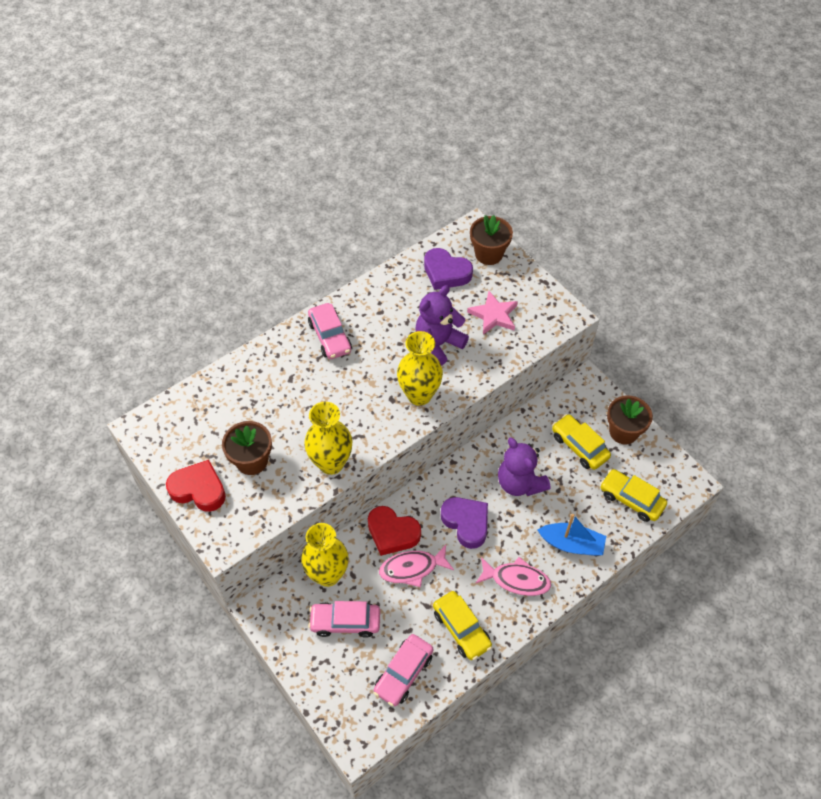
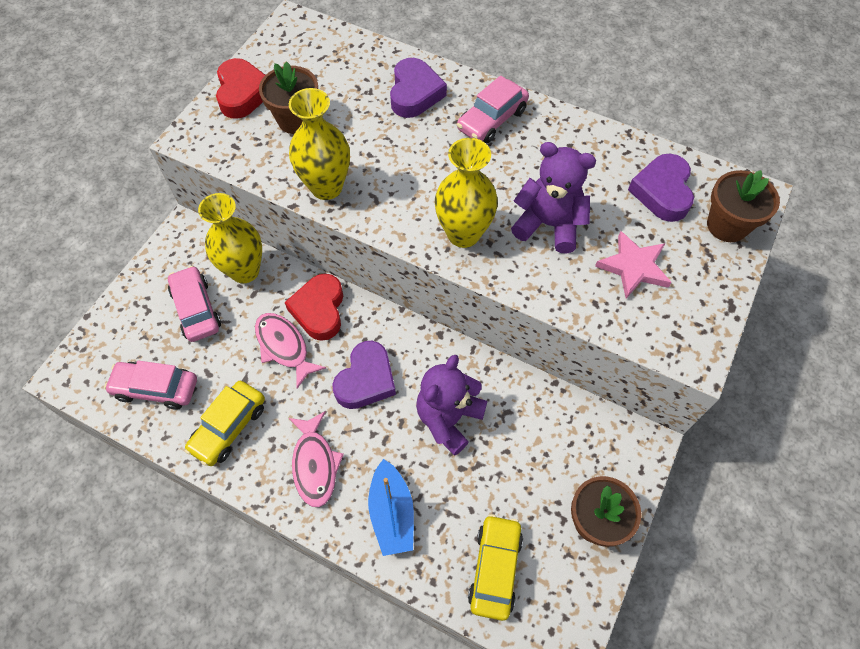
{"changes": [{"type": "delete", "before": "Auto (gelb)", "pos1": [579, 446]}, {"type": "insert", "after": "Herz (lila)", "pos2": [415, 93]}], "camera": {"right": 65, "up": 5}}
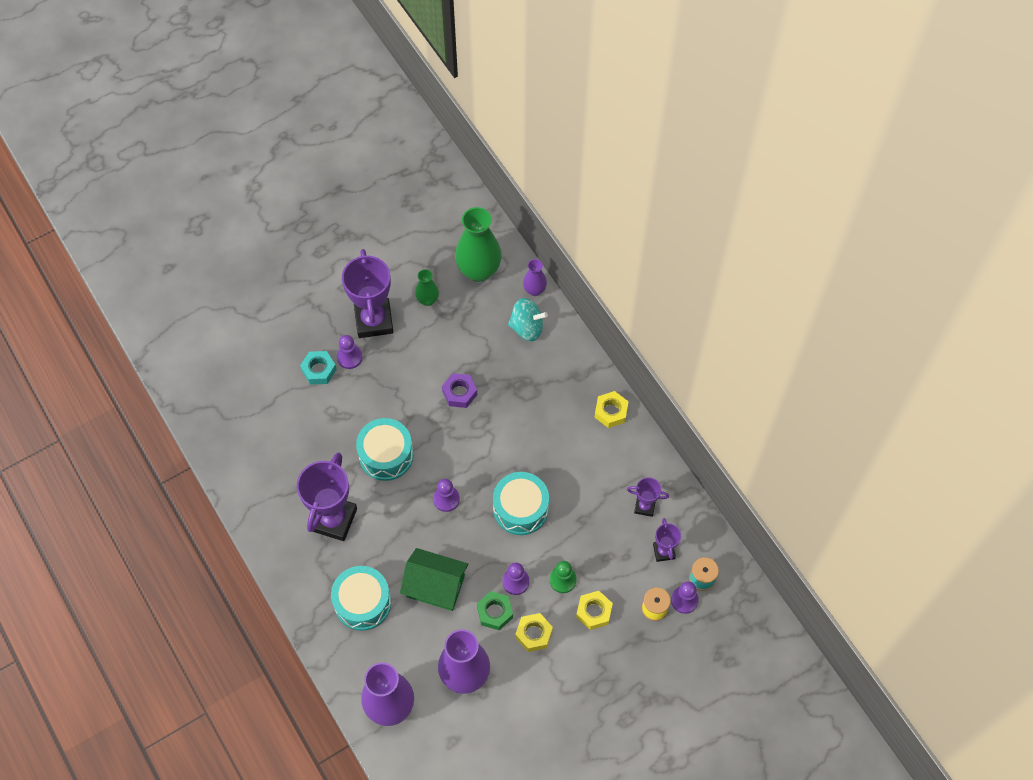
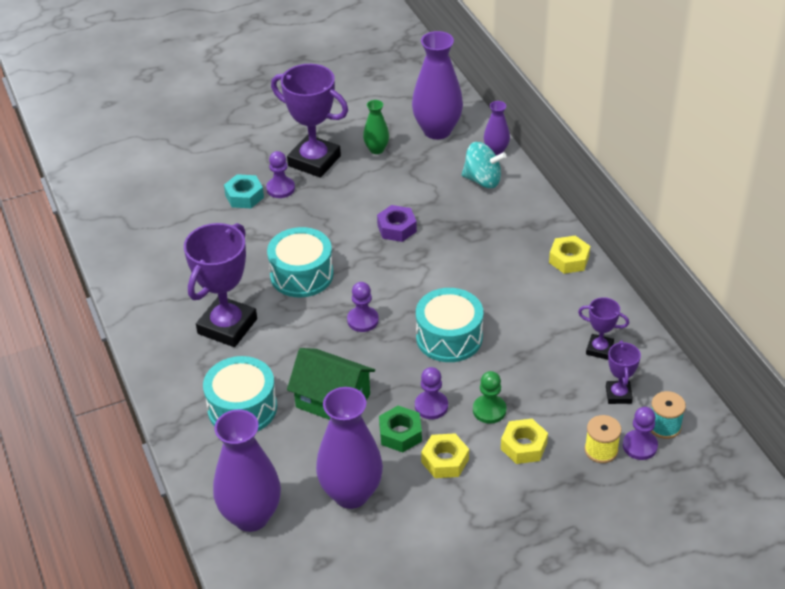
{"changes": [{"type": "recolor", "before": "Vase (grün)", "after": "Vase (lila)", "pos1": [479, 270], "pos2": [437, 130]}, {"type": "rotate", "before": "Pokal (lila)", "pos1": [374, 320], "pos2": [314, 161], "turn": -60}], "camera": {"right": 10, "up": -20}}
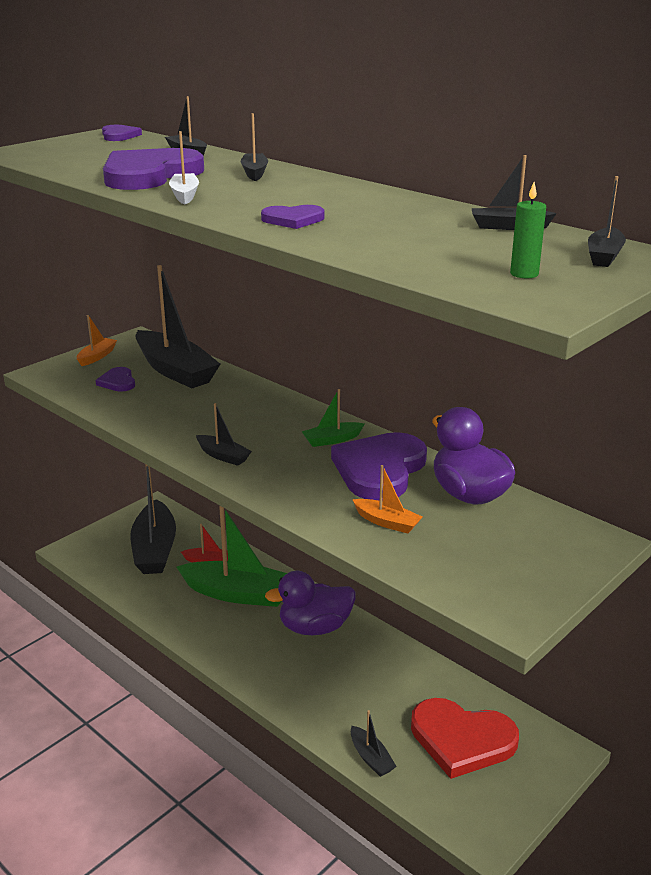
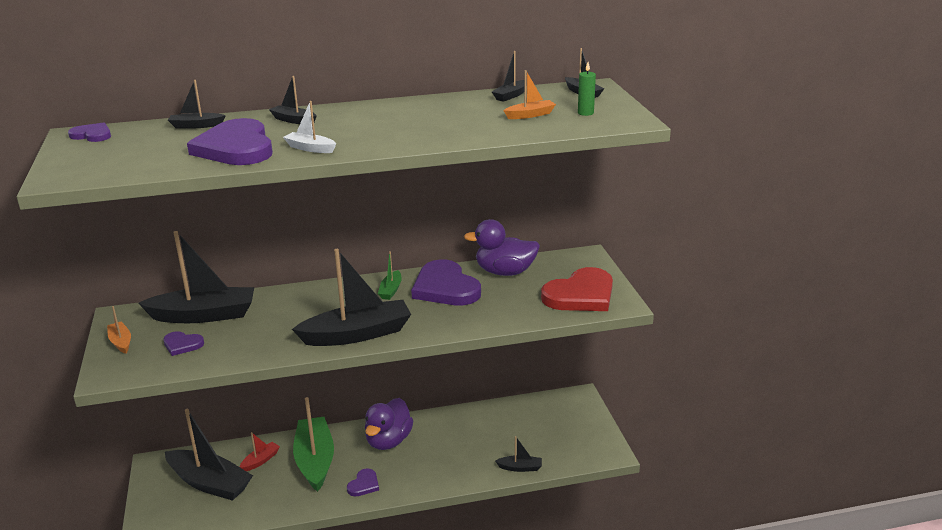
{"changes": [{"type": "move", "before": "Herz (lila)", "pos1": [293, 220], "pos2": [364, 484]}, {"type": "move", "before": "Boot (orange)", "pos1": [387, 522], "pos2": [530, 115]}, {"type": "move", "before": "Herz (rot)", "pos1": [462, 739], "pos2": [580, 295]}, {"type": "rotate", "before": "Boot (grün)", "pos1": [239, 594], "pos2": [315, 460], "turn": -60}, {"type": "resize", "before": "Boot (schwarz)", "pos1": [223, 456], "pos2": [357, 334], "scale": 2.2}], "camera": {"right": -55, "up": 0}}
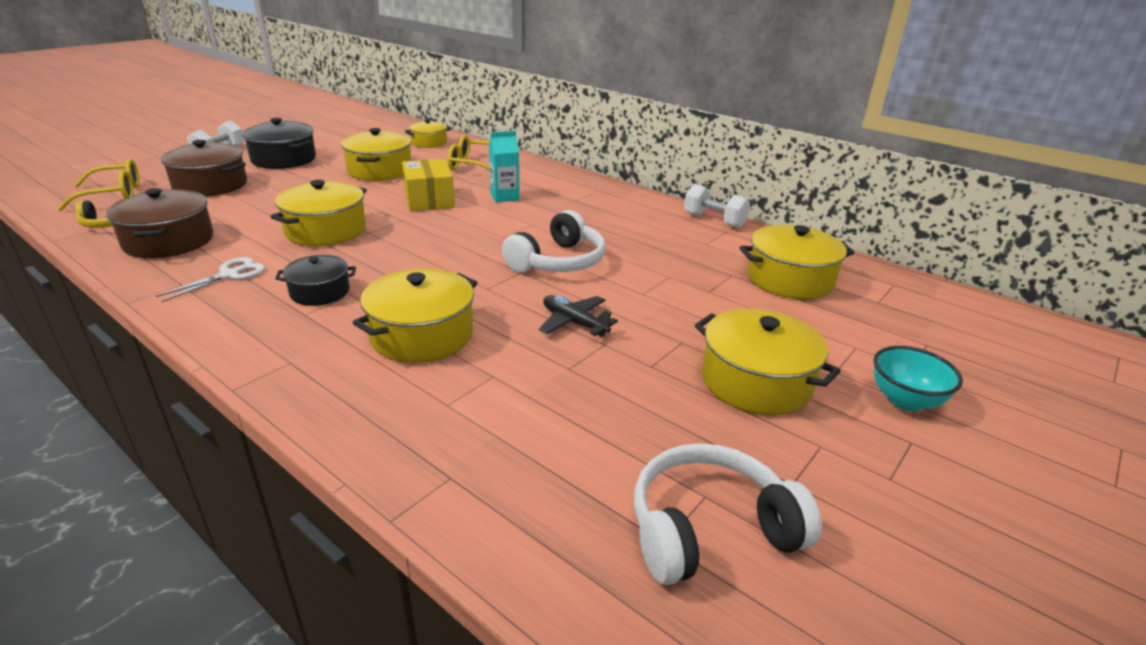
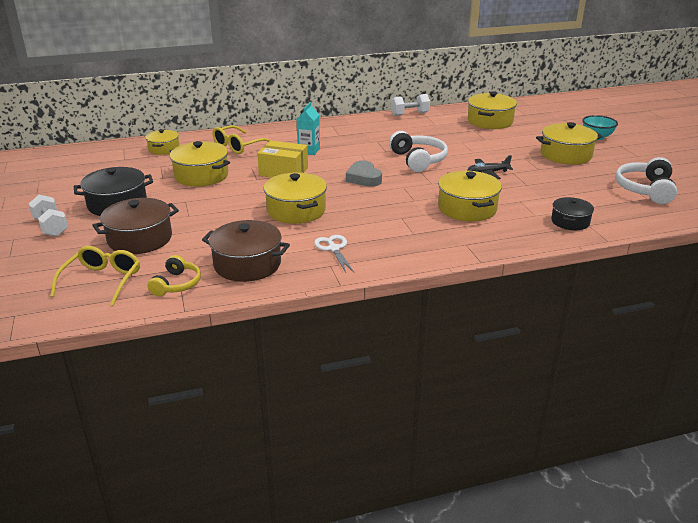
{"changes": [{"type": "insert", "after": "Herz (grau)", "pos2": [363, 178]}, {"type": "move", "before": "Kochtopf (schwarz)", "pos1": [320, 292], "pos2": [570, 221]}], "camera": {"right": -55, "up": 0}}
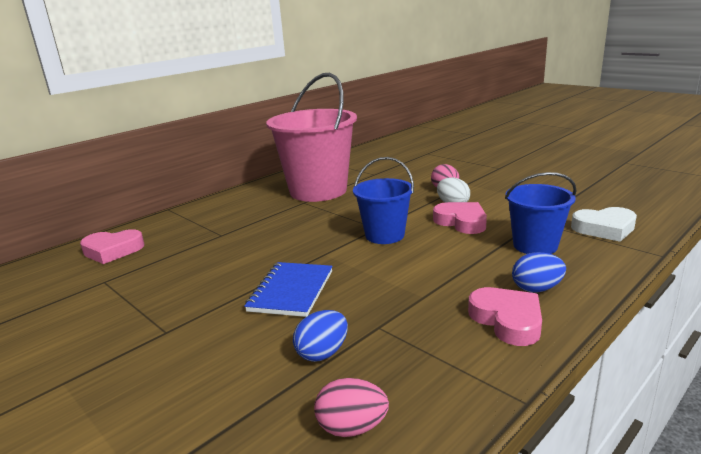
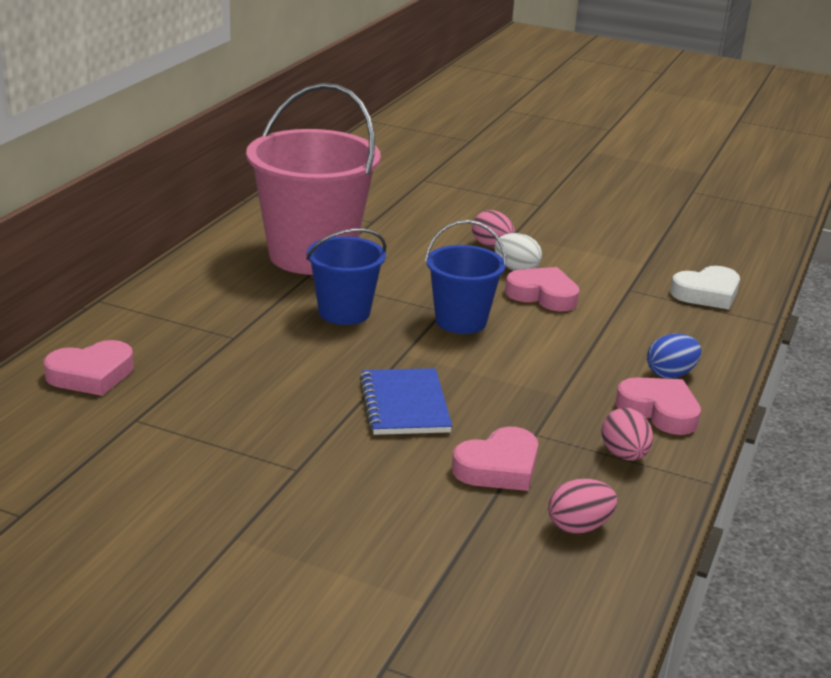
{"changes": [{"type": "insert", "after": "Ei (rosa)", "pos2": [624, 455]}, {"type": "move", "before": "Eimer (blau)", "pos1": [535, 245], "pos2": [344, 312]}, {"type": "replace", "before": "Ei (blau)", "after": "Herz (rosa)", "pos1": [322, 353], "pos2": [498, 467]}], "camera": {"right": -25, "up": 5}}
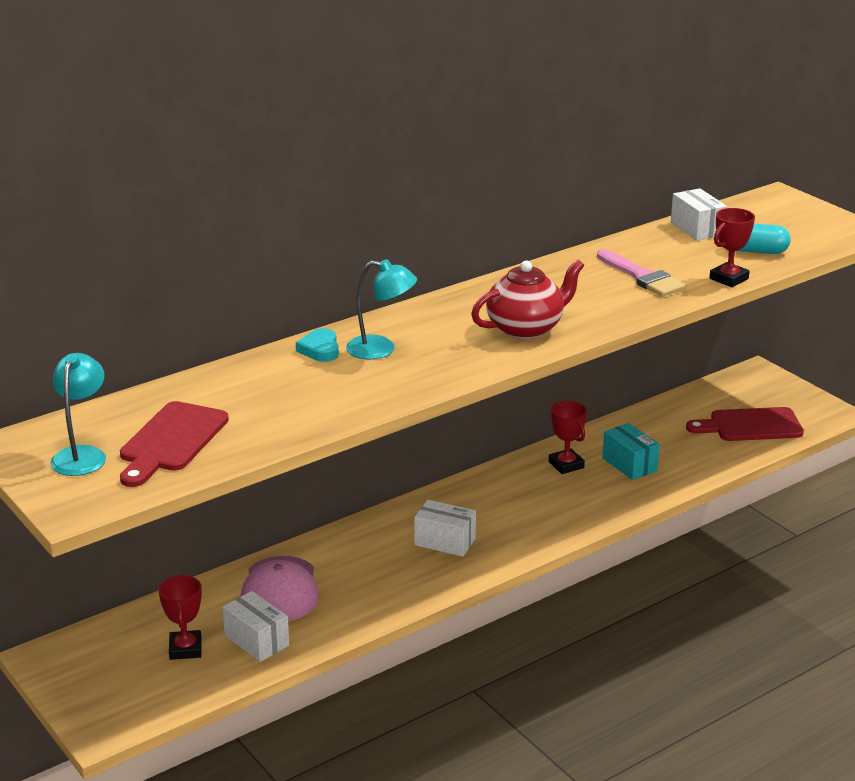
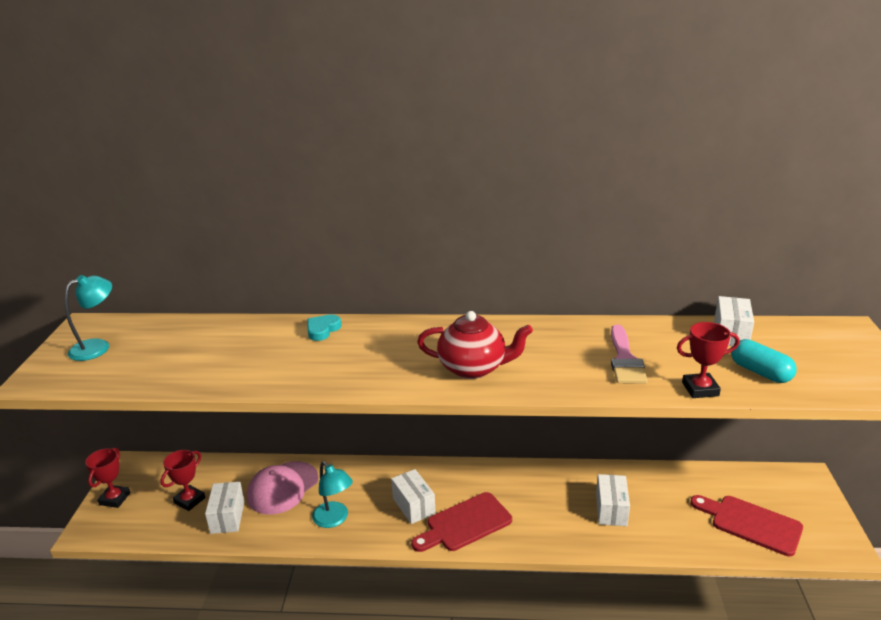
{"changes": [{"type": "move", "before": "Schneidebrett (rot)", "pos1": [171, 441], "pos2": [465, 524]}, {"type": "move", "before": "Lampe (türkis)", "pos1": [381, 349], "pos2": [334, 519]}, {"type": "move", "before": "Pokal (rot)", "pos1": [566, 465], "pos2": [115, 499]}, {"type": "recolor", "before": "Schachtel (türkis)", "after": "Schachtel (weiß)", "pos1": [629, 464], "pos2": [611, 510]}], "camera": {"right": 40, "up": 0}}
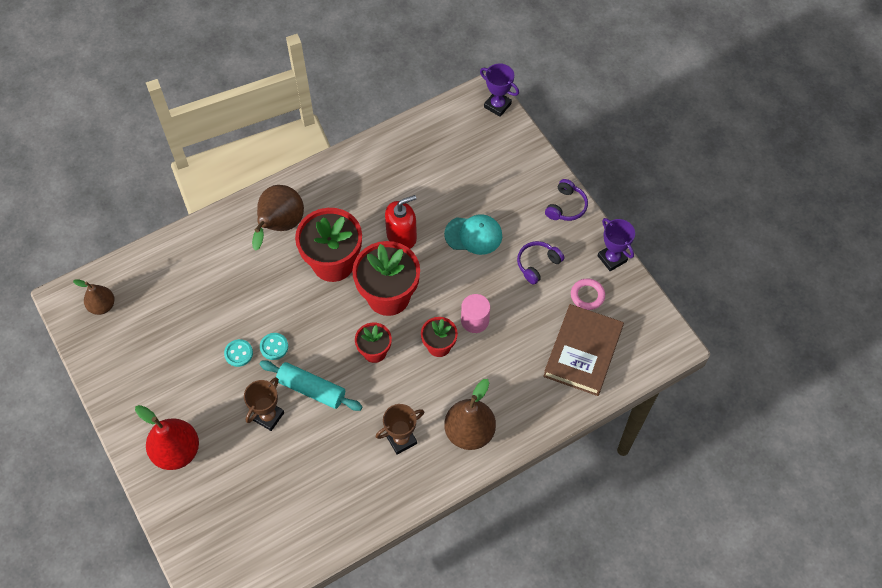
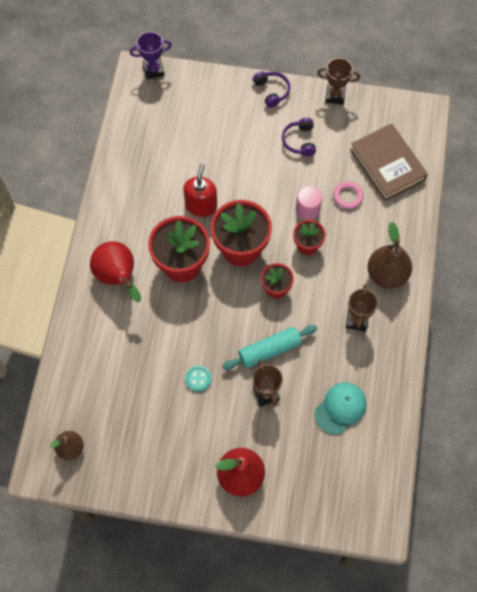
{"changes": [{"type": "delete", "before": "Knopf (türkis)", "pos1": [274, 347]}, {"type": "move", "before": "Kappe (türkis)", "pos1": [473, 235], "pos2": [340, 408]}, {"type": "move", "before": "Ring (rosa)", "pos1": [587, 295], "pos2": [348, 196]}, {"type": "recolor", "before": "Birne (braun)", "after": "Birne (rot)", "pos1": [280, 226], "pos2": [118, 277]}, {"type": "recolor", "before": "Pokal (lila)", "after": "Pokal (braun)", "pos1": [612, 258], "pos2": [335, 95]}], "camera": {"right": -50, "up": 5}}
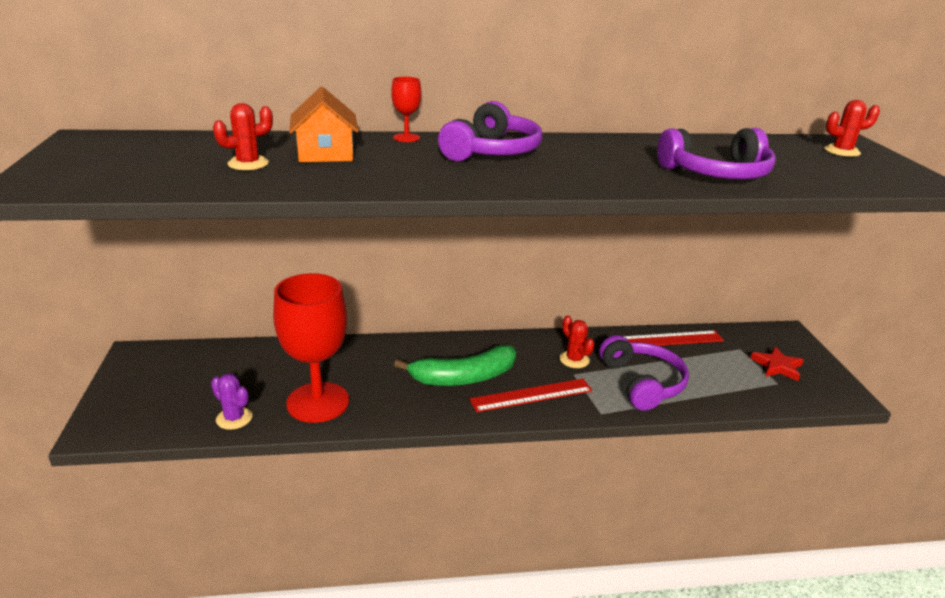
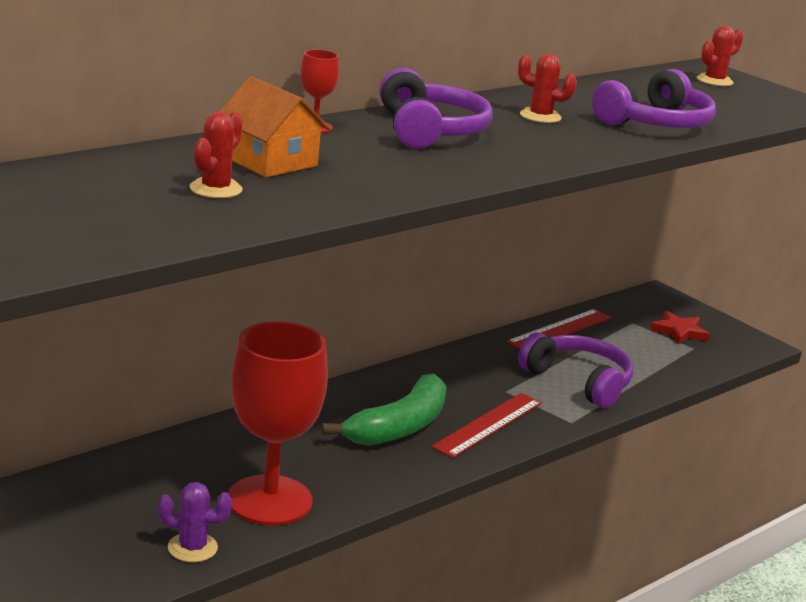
{"changes": [{"type": "move", "before": "Kaktus (rot)", "pos1": [574, 359], "pos2": [540, 116]}], "camera": {"right": -35, "up": -5}}
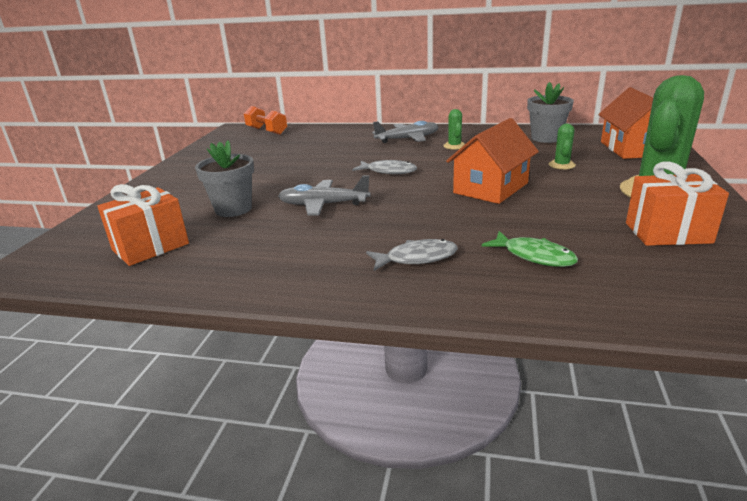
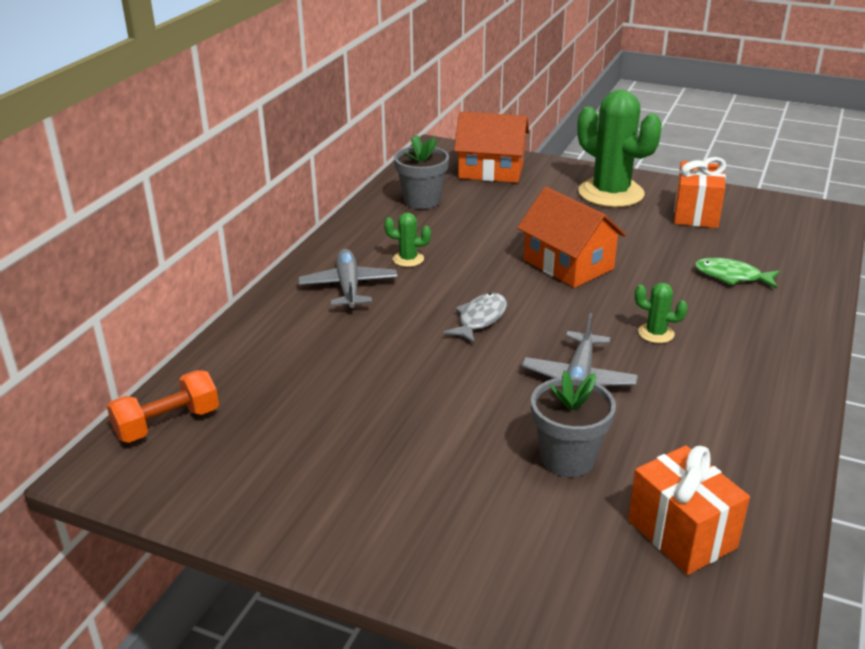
{"changes": [{"type": "delete", "before": "Fisch (grau)", "pos1": [417, 258]}, {"type": "move", "before": "Kaktus (grün)", "pos1": [561, 165], "pos2": [656, 333]}, {"type": "rotate", "before": "Fisch (grün)", "pos1": [534, 256], "pos2": [731, 276], "turn": -120}], "camera": {"right": -80, "up": 5}}
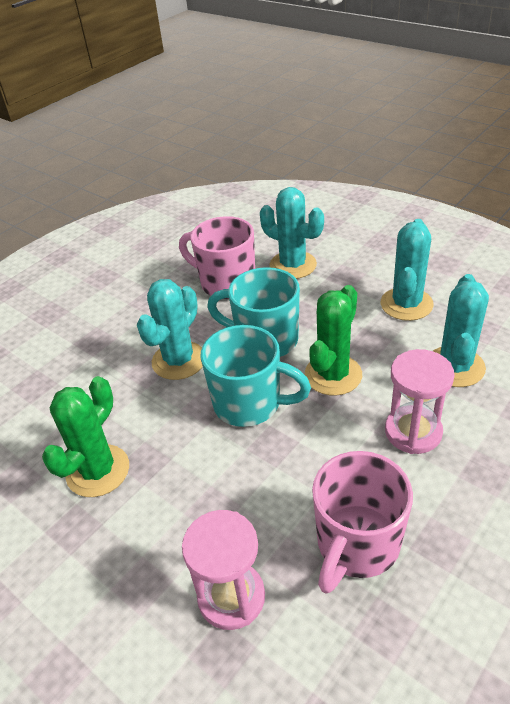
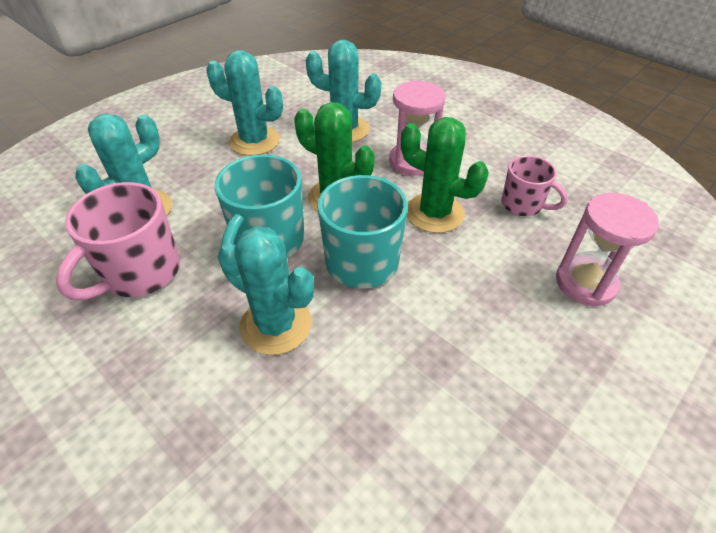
{"changes": [{"type": "move", "before": "Kaktus (grün)", "pos1": [98, 471], "pos2": [434, 213]}, {"type": "resize", "before": "Tasse (rosa)", "pos1": [356, 544], "pos2": [523, 205], "scale": 0.61}], "camera": {"right": -90, "up": 5}}
